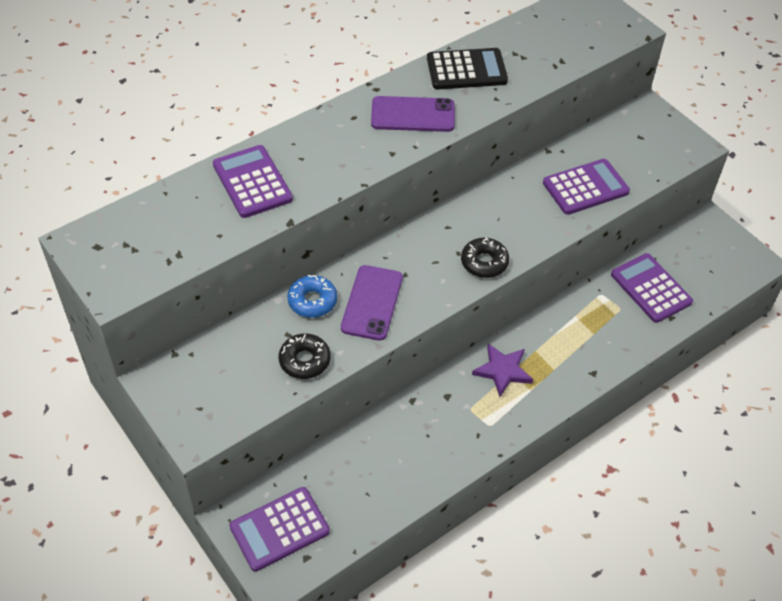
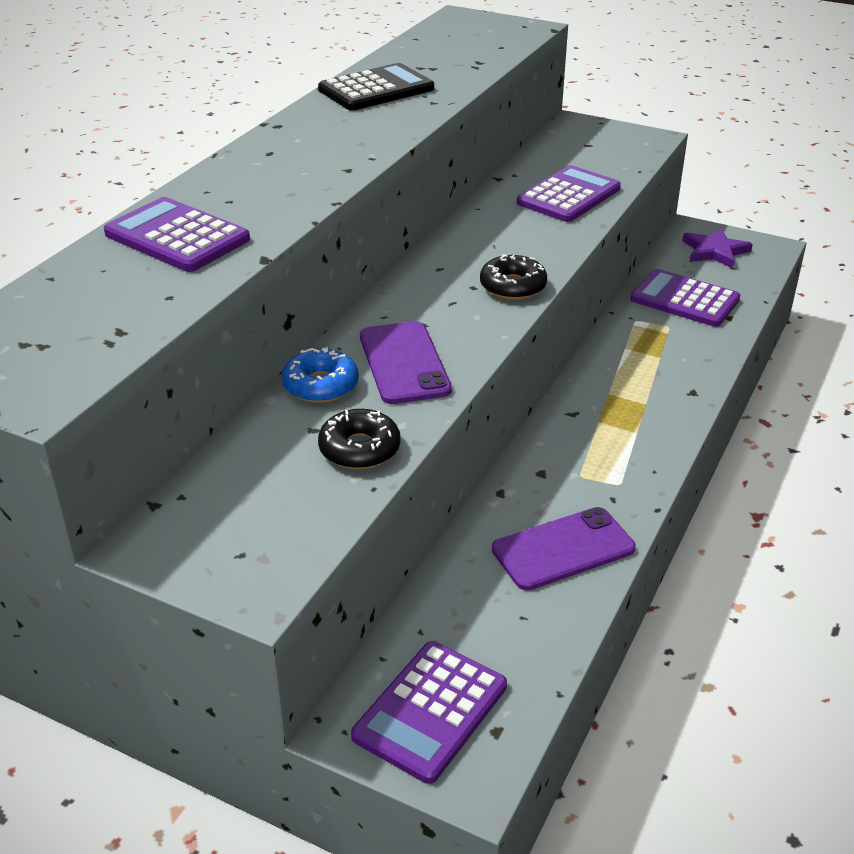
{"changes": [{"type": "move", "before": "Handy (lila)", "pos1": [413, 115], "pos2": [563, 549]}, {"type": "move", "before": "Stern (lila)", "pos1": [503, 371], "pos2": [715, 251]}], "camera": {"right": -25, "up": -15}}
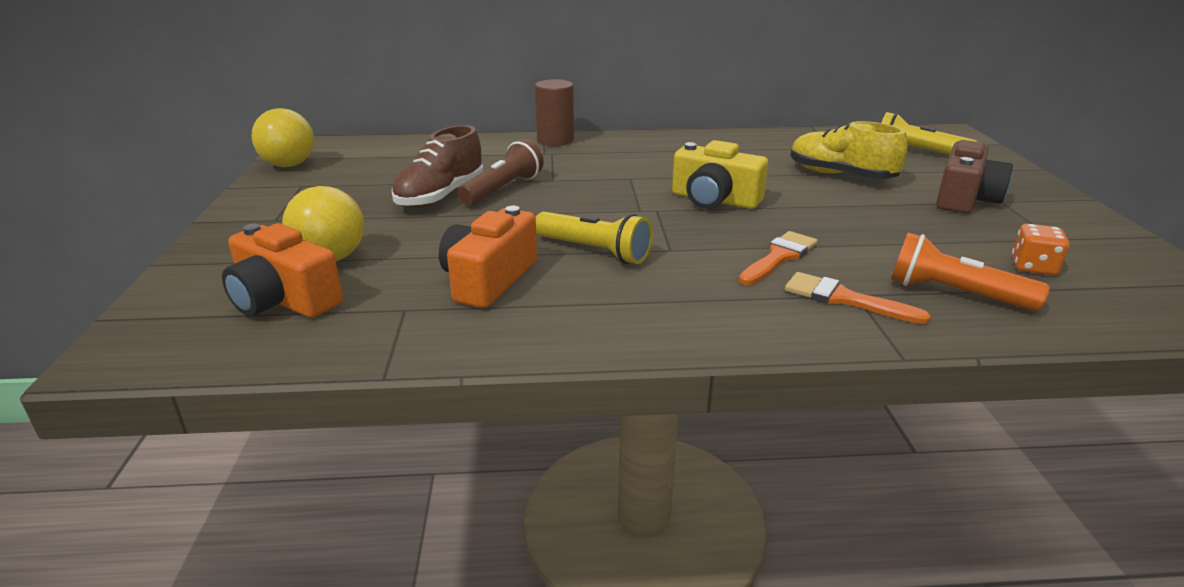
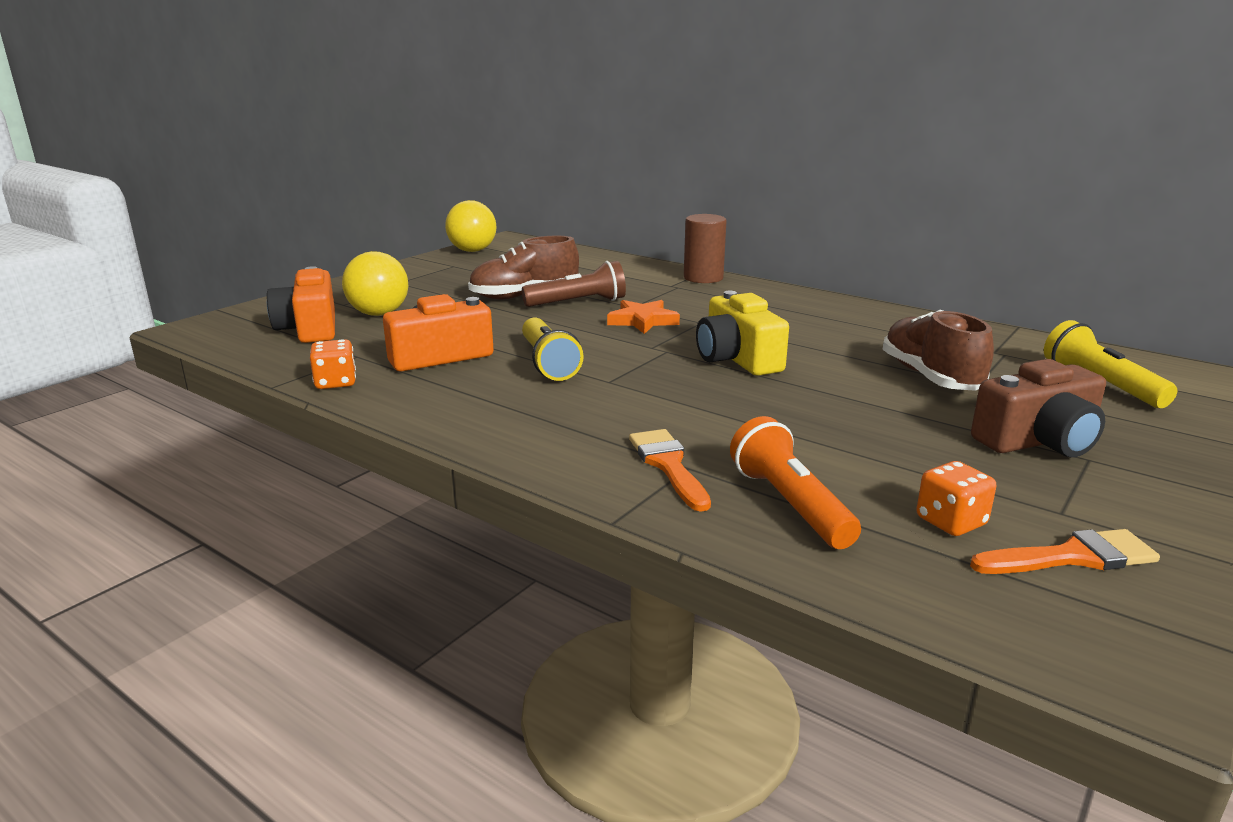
{"changes": [{"type": "insert", "after": "Spielwürfel (orange)", "pos2": [335, 382]}, {"type": "insert", "after": "Stern (orange)", "pos2": [642, 321]}, {"type": "move", "before": "Pinsel (orange)", "pos1": [779, 257], "pos2": [1072, 557]}, {"type": "recolor", "before": "Schuh (gelb)", "after": "Schuh (braun)", "pos1": [840, 175], "pos2": [930, 377]}], "camera": {"right": 40, "up": -5}}
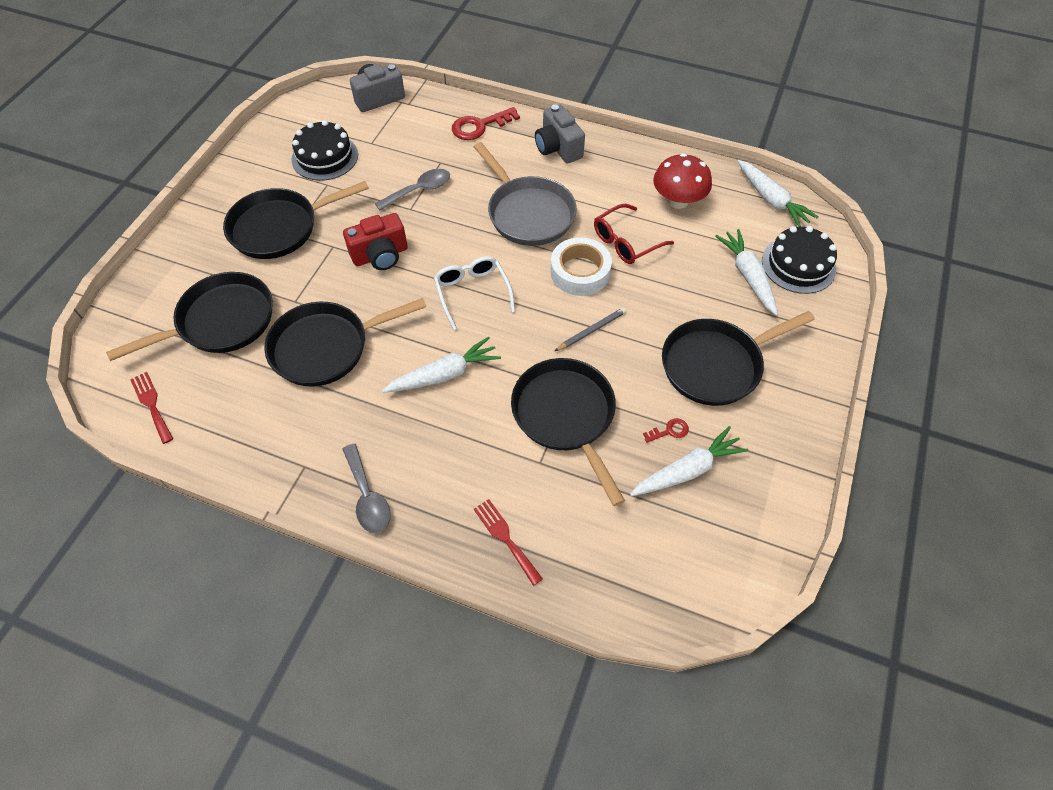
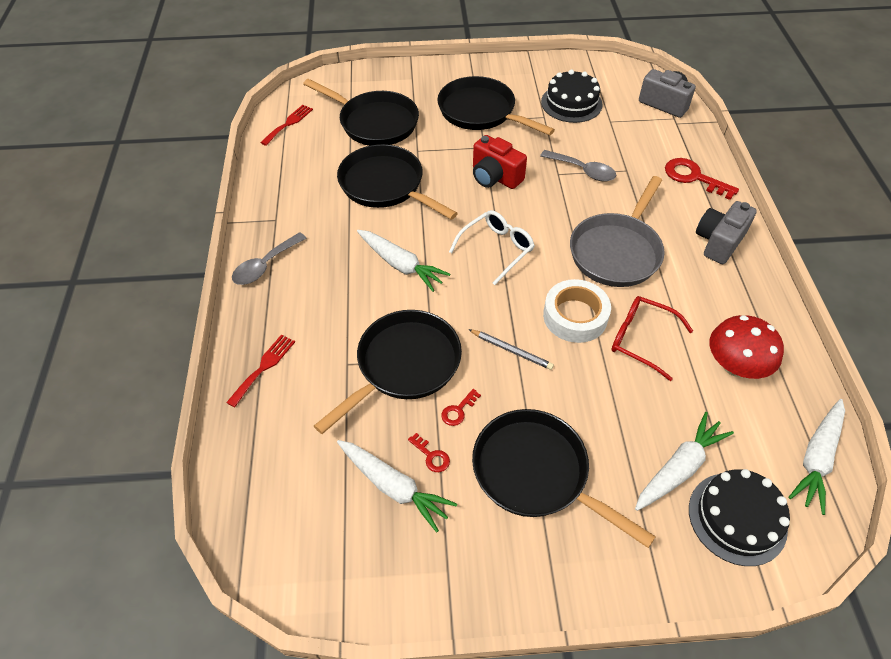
{"changes": [{"type": "insert", "after": "Schlüssel (rot)", "pos2": [458, 410]}], "camera": {"right": 65, "up": -5}}
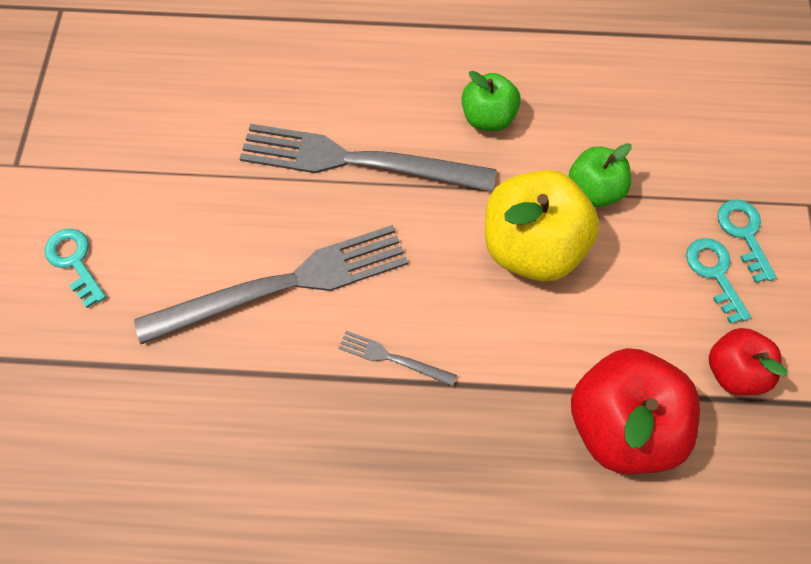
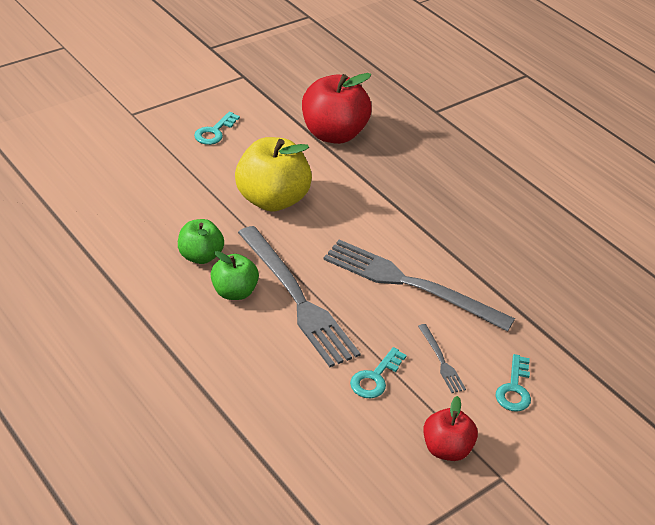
{"changes": [{"type": "move", "before": "Gabel (grau)", "pos1": [392, 358], "pos2": [441, 361]}, {"type": "move", "before": "Apfel (grün)", "pos1": [594, 190], "pos2": [234, 292]}, {"type": "move", "before": "Apfel (rot)", "pos1": [733, 370], "pos2": [446, 449]}, {"type": "move", "before": "Schlüssel (türkis)", "pos1": [744, 234], "pos2": [375, 378]}], "camera": {"right": -135, "up": -25}}
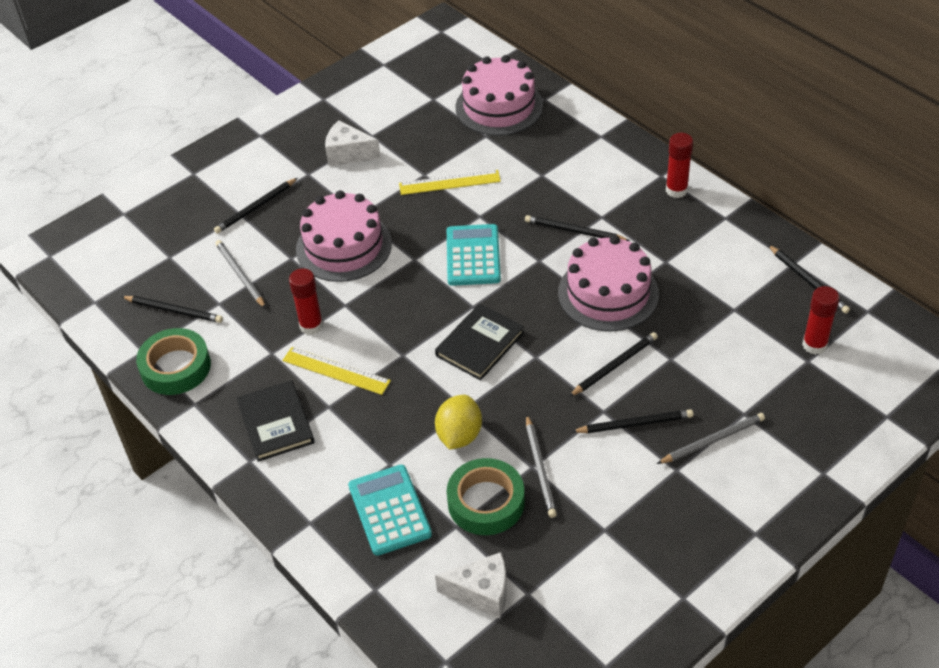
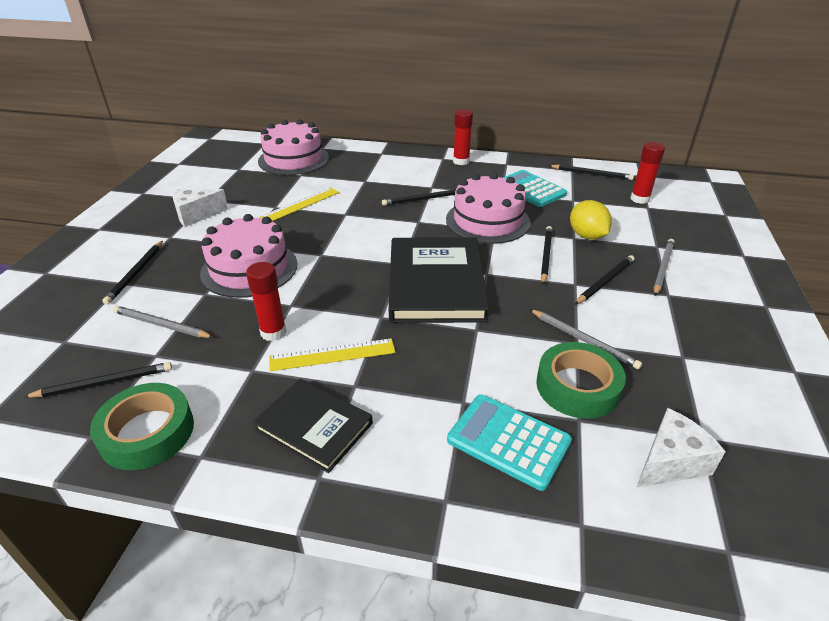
{"changes": [{"type": "move", "before": "Zitrone (gelb)", "pos1": [459, 435], "pos2": [587, 236]}, {"type": "move", "before": "Taschenrechner (türkis)", "pos1": [473, 256], "pos2": [530, 189]}, {"type": "resize", "before": "Buch (schwarz)", "pos1": [479, 344], "pos2": [435, 283], "scale": 1.71}], "camera": {"right": -40, "up": -10}}
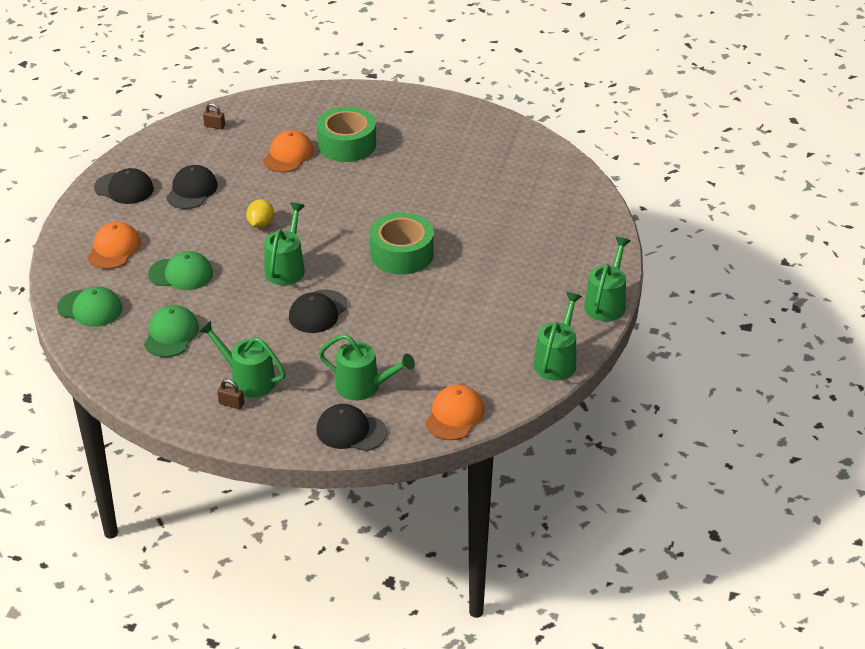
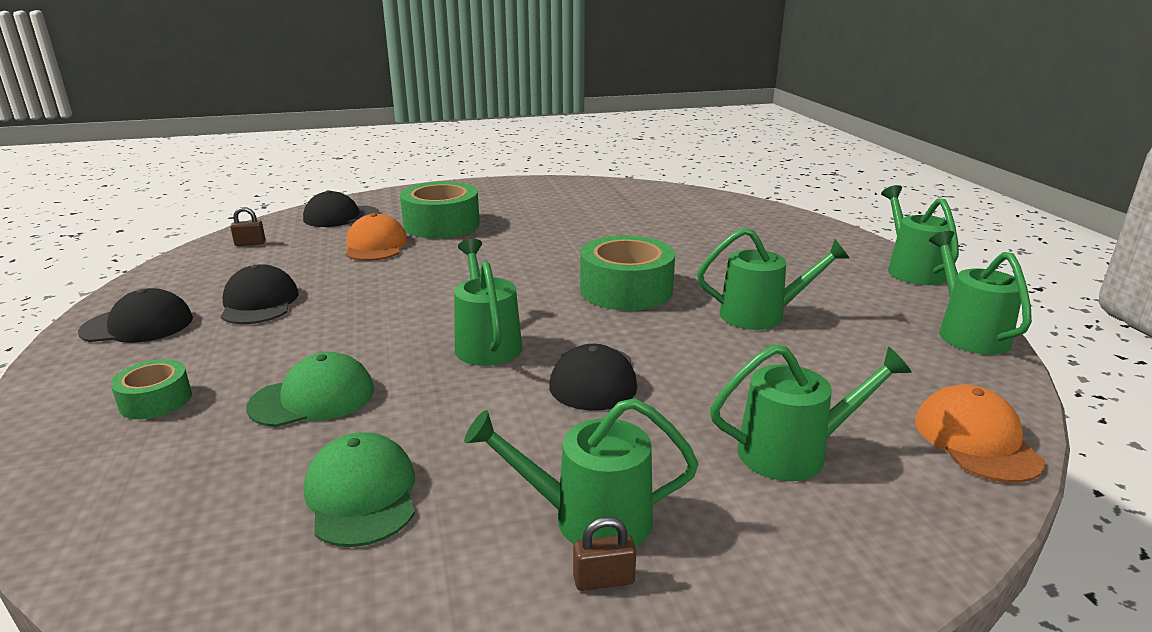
{"changes": [{"type": "delete", "before": "Kappe (grün)", "pos1": [90, 308]}, {"type": "delete", "before": "Zitrone (gelb)", "pos1": [261, 224]}, {"type": "insert", "after": "Gießkanne (grün)", "pos2": [761, 315]}, {"type": "move", "before": "Kappe (schwarz)", "pos1": [351, 431], "pos2": [341, 216]}, {"type": "replace", "before": "Kappe (orange)", "after": "Klebeband (grün)", "pos1": [114, 249], "pos2": [156, 400]}], "camera": {"right": -30, "up": -15}}
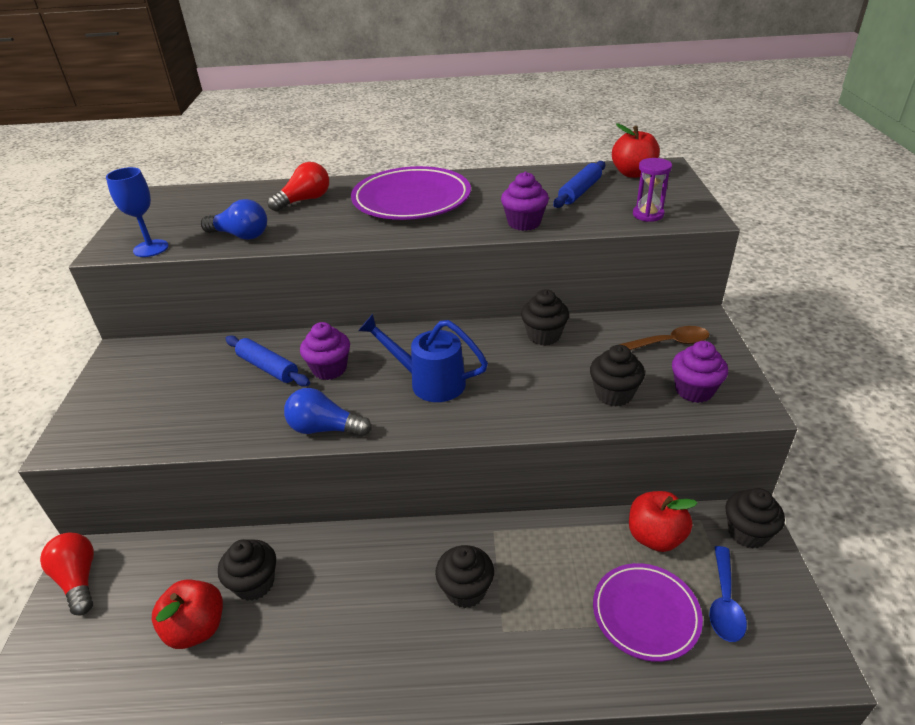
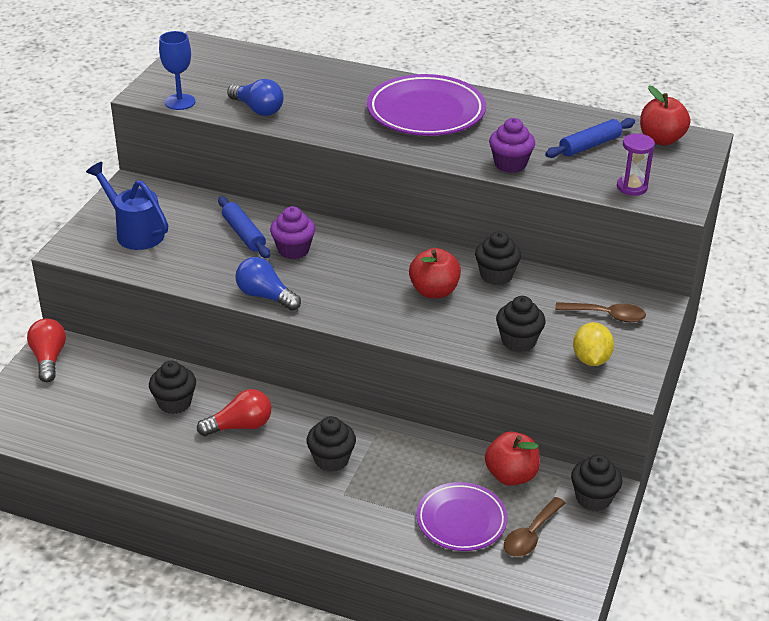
{"changes": [{"type": "move", "before": "Apfel (rot)", "pos1": [196, 628], "pos2": [434, 291]}, {"type": "move", "before": "Glühbirne (rot)", "pos1": [304, 200], "pos2": [240, 426]}, {"type": "move", "before": "Gießkanne (blau)", "pos1": [429, 382], "pos2": [135, 232]}, {"type": "replace", "before": "Muffin (lila)", "after": "Zitrone (gelb)", "pos1": [694, 390], "pos2": [591, 359]}, {"type": "recolor", "before": "Löffel (blau)", "after": "Löffel (braun)", "pos1": [724, 602], "pos2": [531, 535]}], "camera": {"right": 20, "up": 0}}
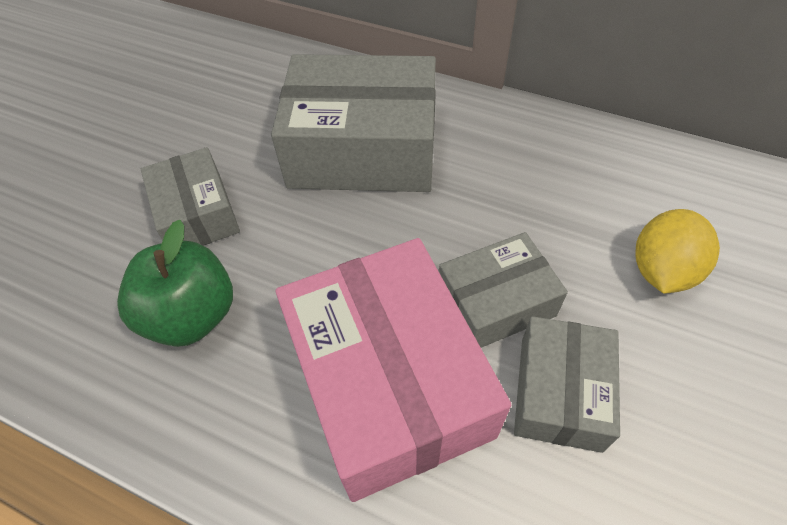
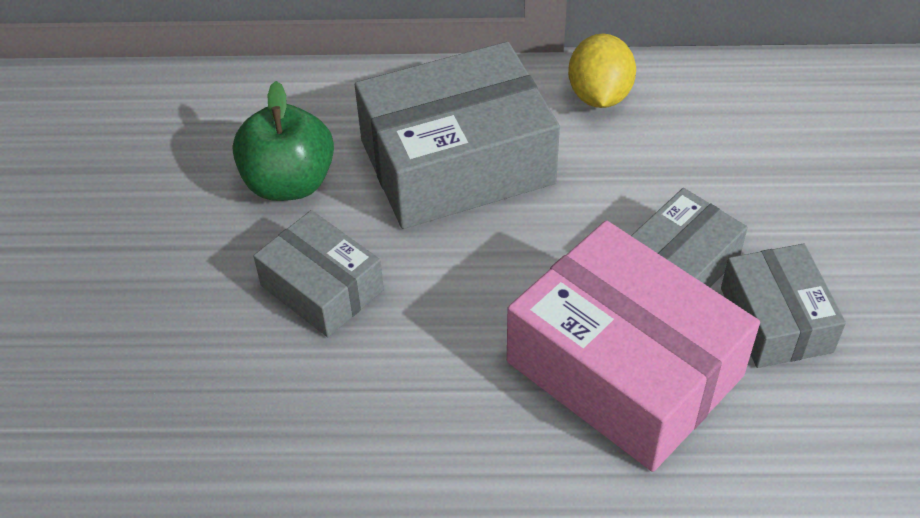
{"changes": [{"type": "move", "before": "Apfel (grün)", "pos1": [192, 315], "pos2": [289, 183]}, {"type": "move", "before": "Zitrone (gelb)", "pos1": [662, 270], "pos2": [599, 95]}], "camera": {"right": -25, "up": -5}}
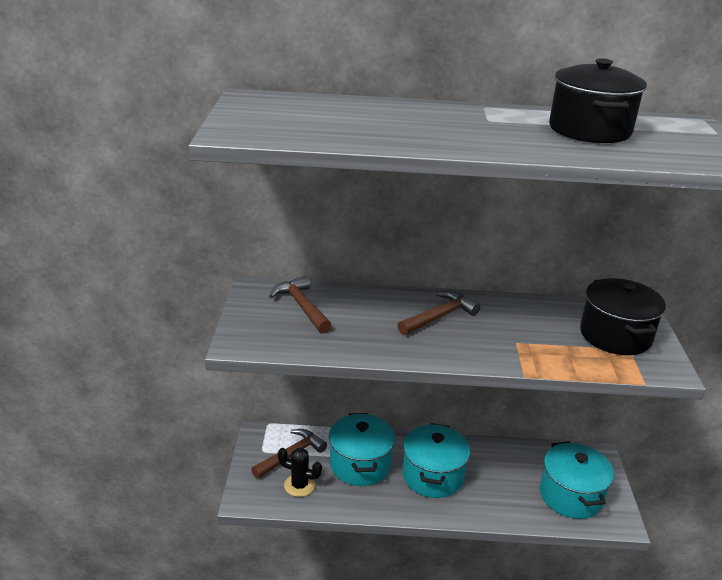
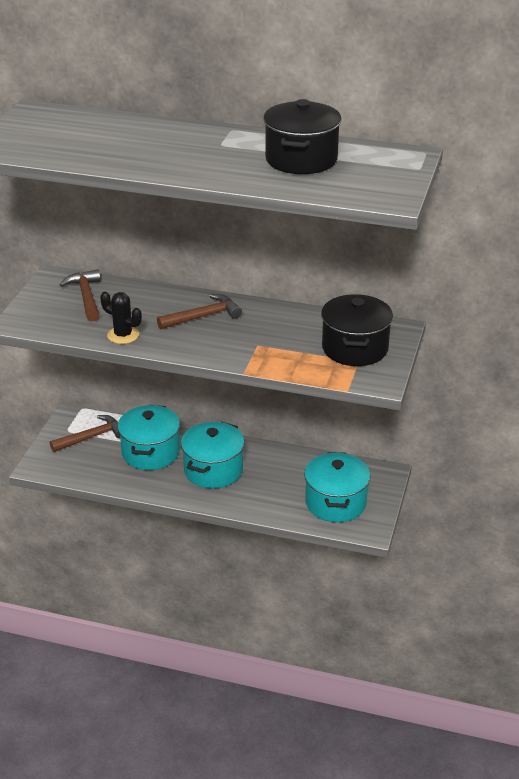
{"changes": [{"type": "move", "before": "Kaktus (schwarz)", "pos1": [299, 485], "pos2": [123, 335]}], "camera": {"right": 15, "up": 5}}
